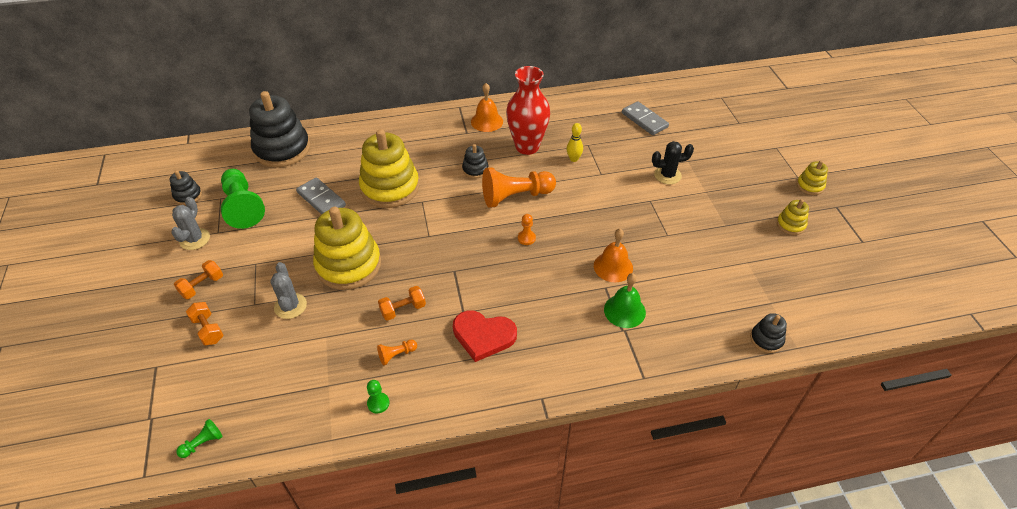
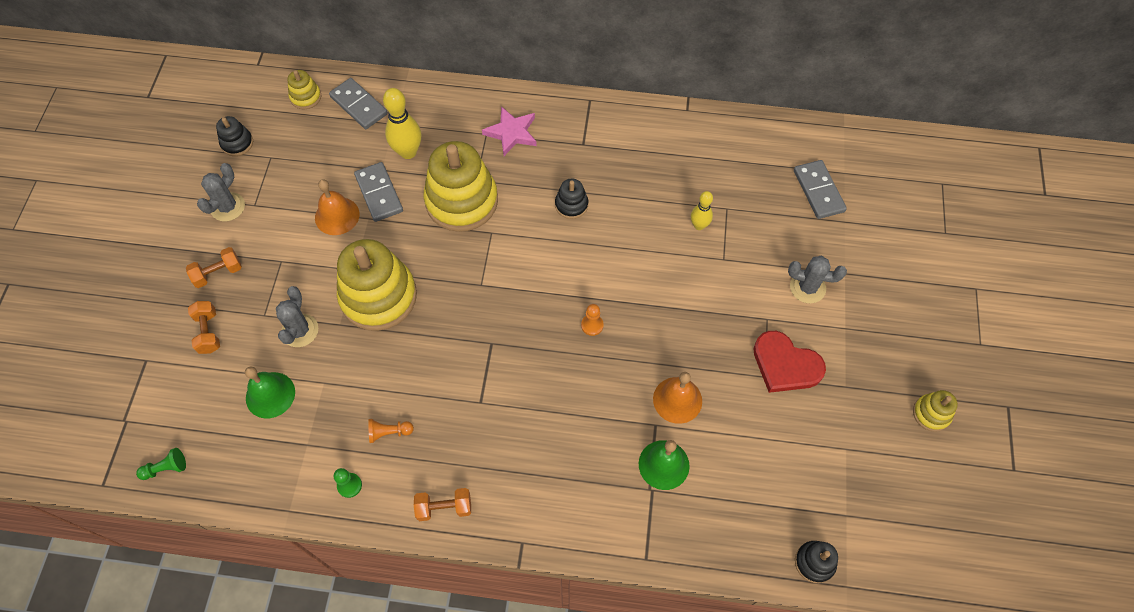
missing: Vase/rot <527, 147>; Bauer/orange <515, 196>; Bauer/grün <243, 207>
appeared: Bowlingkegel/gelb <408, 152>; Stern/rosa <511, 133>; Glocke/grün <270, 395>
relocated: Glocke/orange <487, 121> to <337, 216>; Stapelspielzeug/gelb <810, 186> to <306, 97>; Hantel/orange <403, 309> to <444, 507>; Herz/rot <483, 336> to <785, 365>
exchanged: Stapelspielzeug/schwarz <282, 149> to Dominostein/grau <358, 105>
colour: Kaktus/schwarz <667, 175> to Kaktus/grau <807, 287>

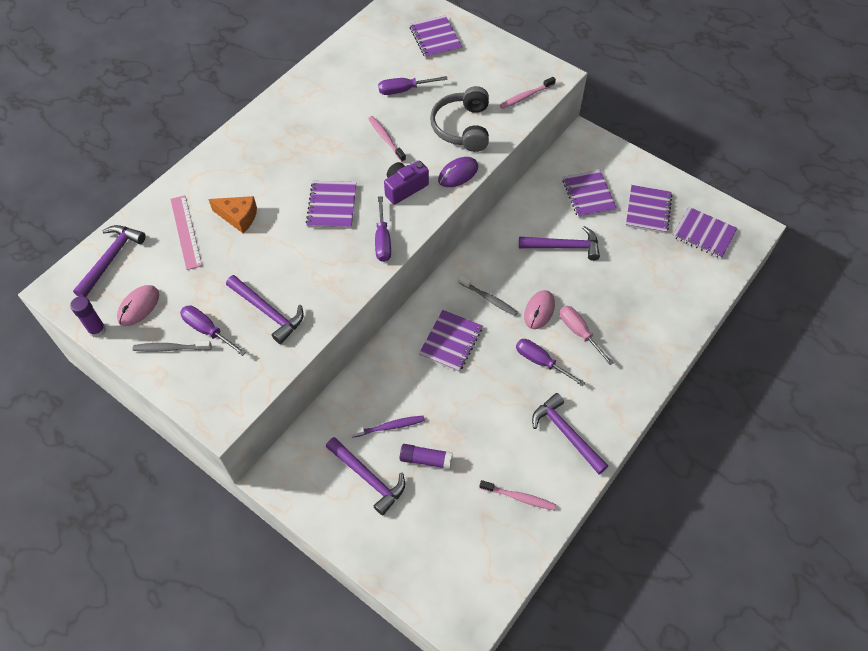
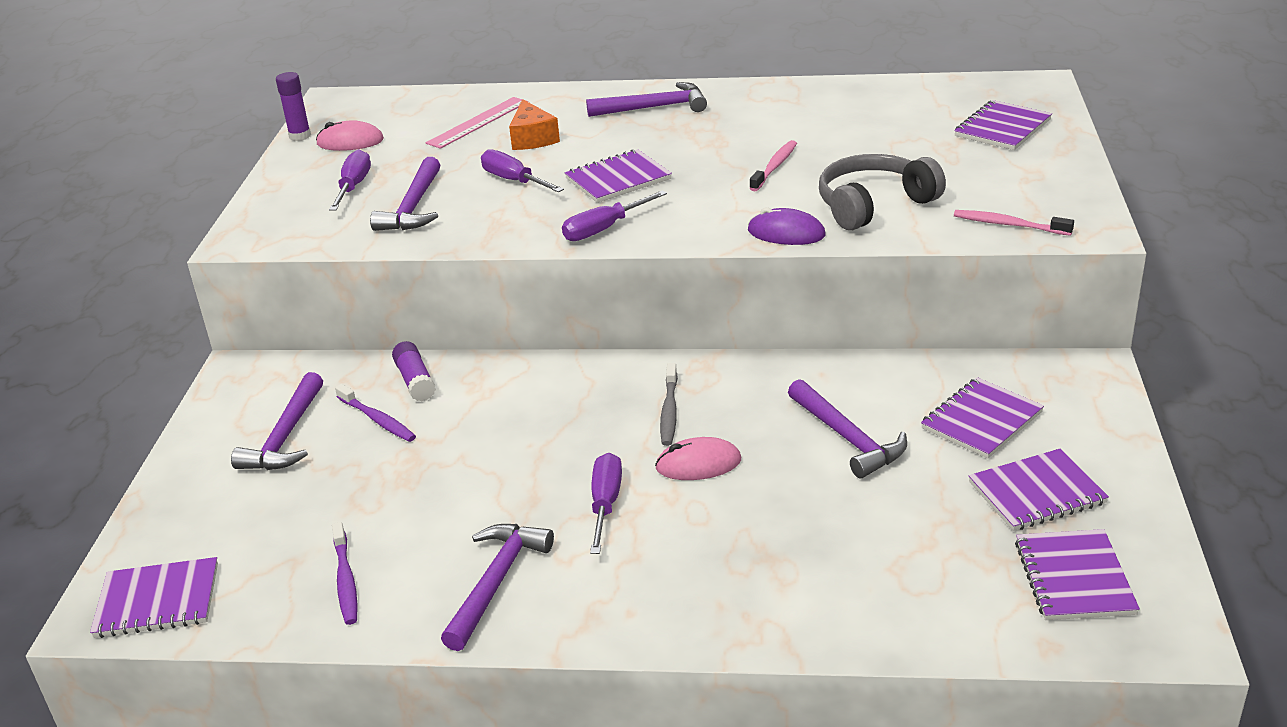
missing: Kamera/lila <404, 188>; Schraubenzieher/rosa <579, 333>; Zahnbürste/grau <170, 348>
relocated: Schraubenzieher/lila <404, 90> to <514, 181>; Hammer/lila <111, 259> to <654, 107>; Notizbuch/lila <451, 342> to <157, 601>; Klebestift/lila <425, 459> to <415, 381>
colour: Zahnbürste/rosa <519, 497> to Zahnbürste/lila <346, 580>

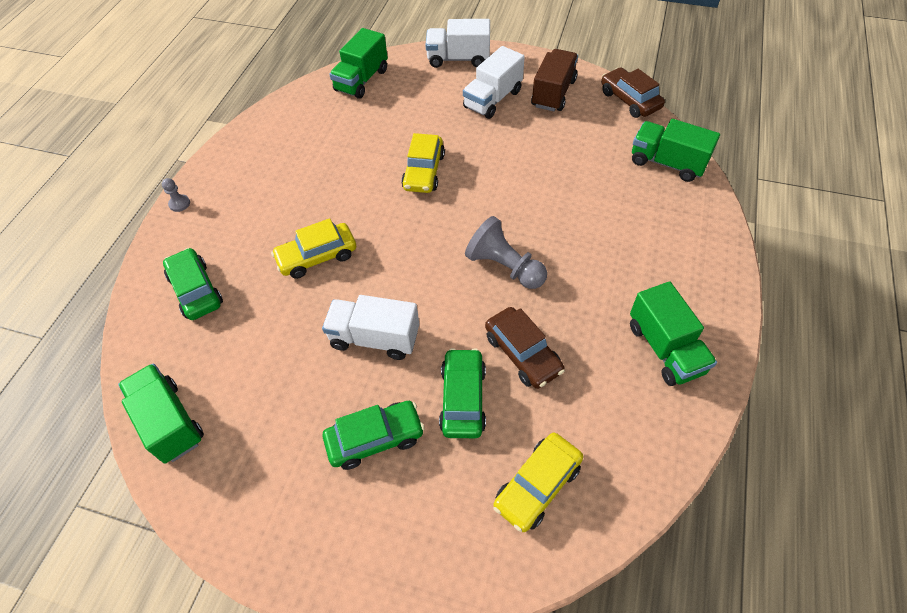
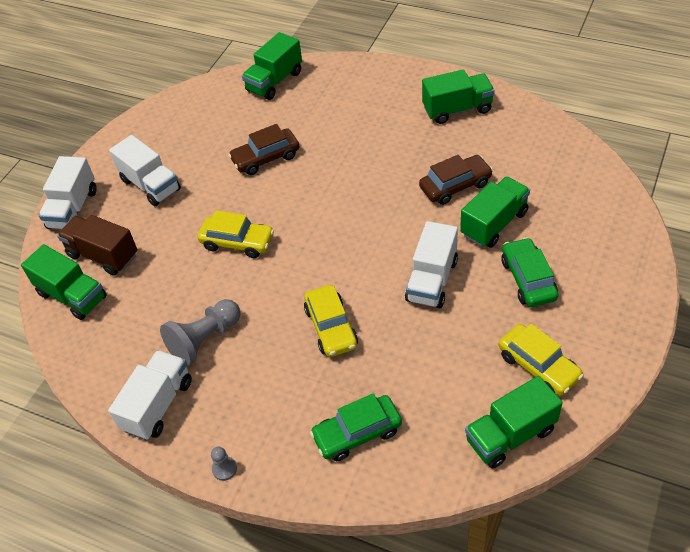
appeared: Lastwagen/weiß <158, 405>
relocated: Lastwagen/braun <553, 93> to <103, 255>; Auto/braun <629, 100> to <266, 158>; Bauer/grau <504, 267> to <204, 340>; Auto/gelb <537, 486> to <538, 366>
exchanged: Auto/grün <463, 398> to Lastwagen/grün <494, 224>

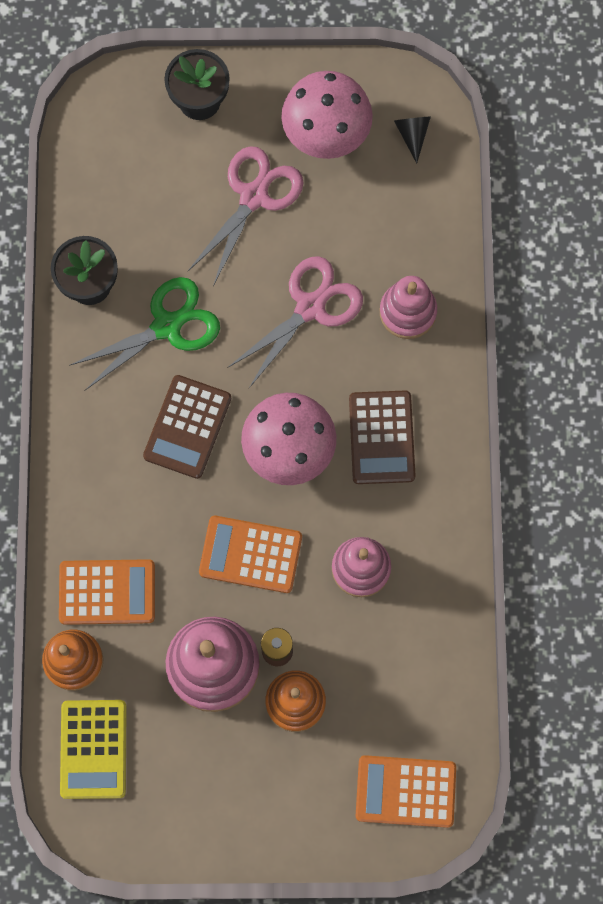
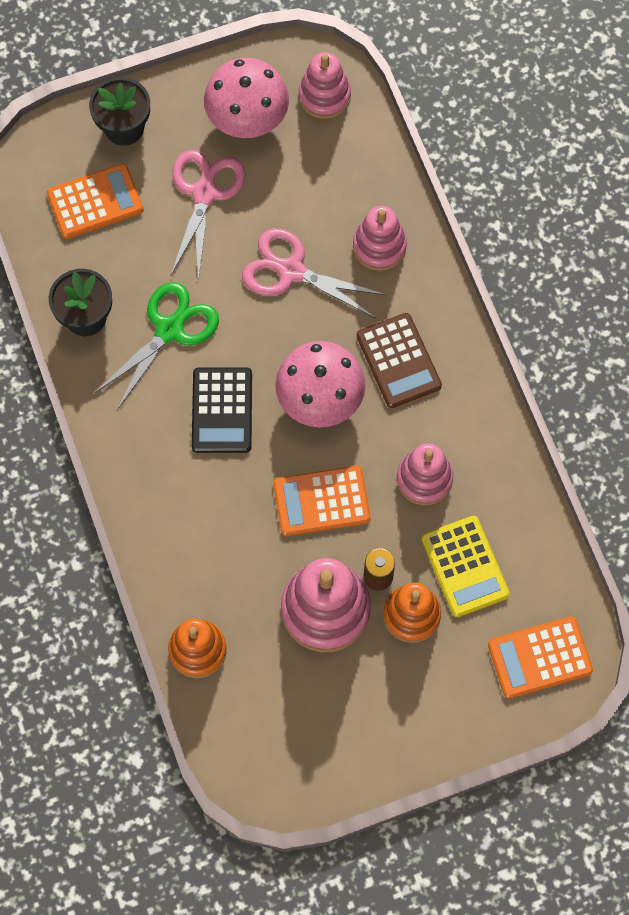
relocated: Taschenrechner/orange <107, 592> to <95, 202>; Taschenrechner/gelb <94, 749> to <465, 566>
exchanged: Kegel/schwarz <412, 135> to Stapelspielzeug/rosa <324, 96>
colour: Taschenrechner/braun <187, 427> to Taschenrechner/schwarz <222, 410>
spun: Schere/rosa <310, 307> = <291, 271> 90 degrees counterclockwise

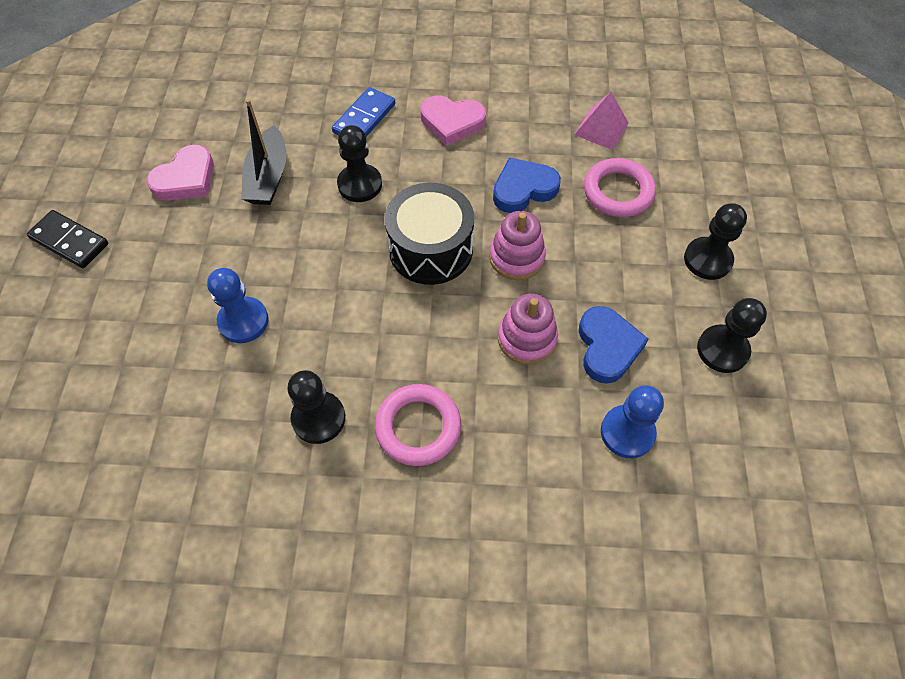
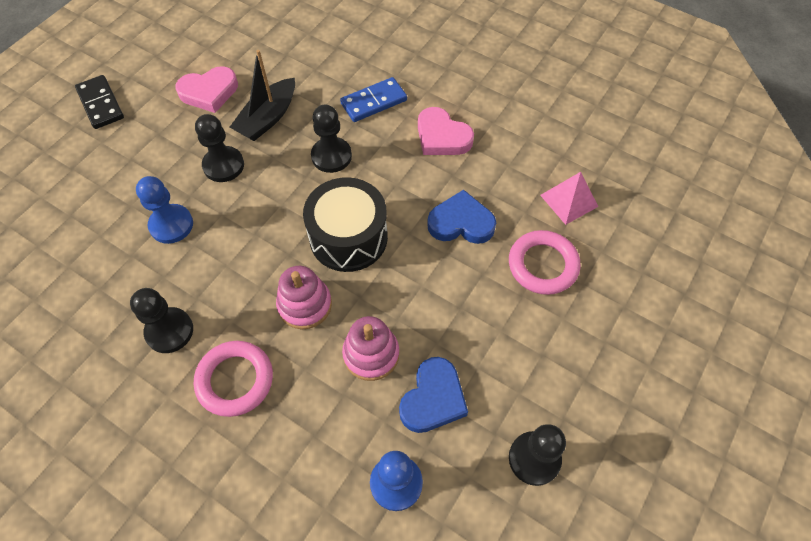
relocated: Bauer/schwarz <707, 260> to <223, 165>; Stapelspielzeug/rosa <516, 257> to <305, 305>

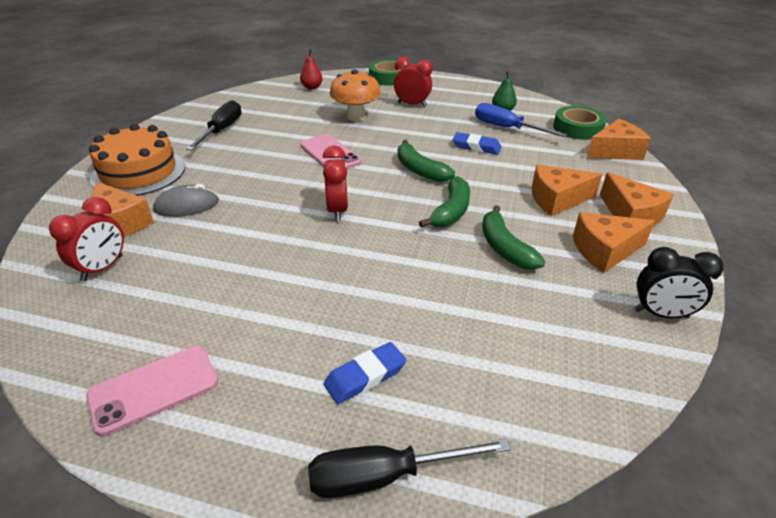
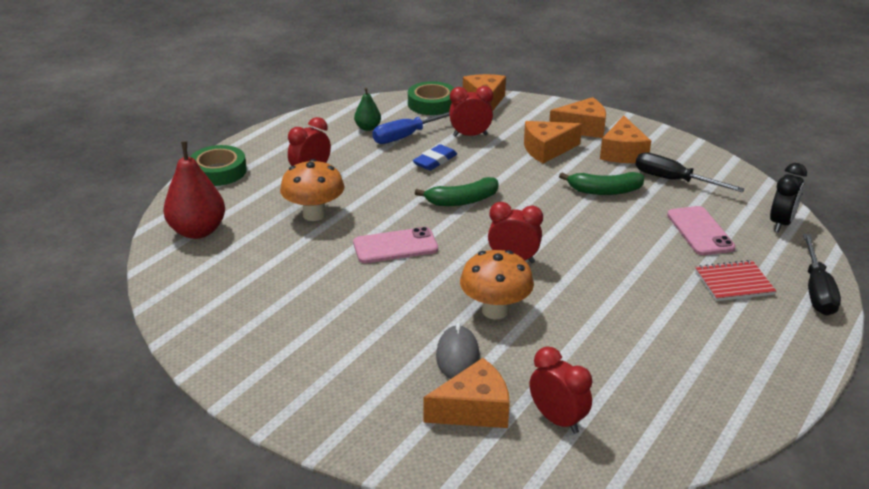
missing: Kuchen/orange <139, 172>; Banane/grün <451, 211>
appeared: Wecker/rot <470, 135>; Pilz/orange <495, 310>
relocated: Schraubenzieher/schwarz <221, 130> to <674, 180>; Wecker/schwarz <661, 314> to <781, 223>; Handy/rosa <154, 389> to <700, 231>
exchanged: Radiergummi/blau <365, 376> to Notizbuch/rot <734, 283>
spun: Käse/orange <557, 199> = <547, 150> 60 degrees clockwise
size: Birne/rot <312, 87> = <198, 231> x1.86

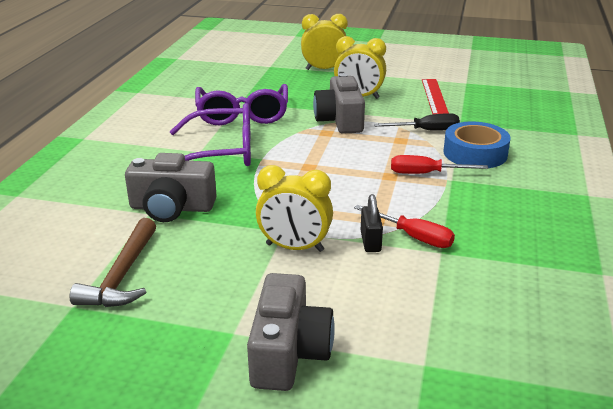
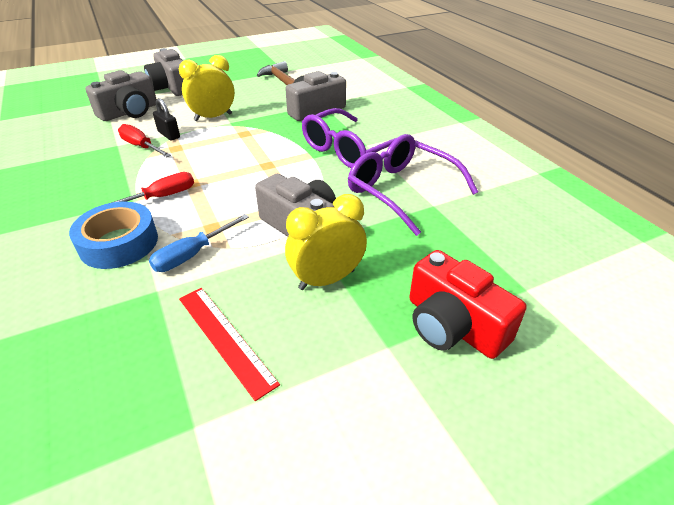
appeared: Kamera/grau <129, 112>
exchanged: Wecker/gelb <324, 69> to Kamera/rot <453, 325>
colour: Schraubenzieher/schwarz <426, 130> to Schraubenzieher/blau <192, 255>
spun: Schraubenzieher/rot <413, 237> = <141, 146> 45 degrees clockwise

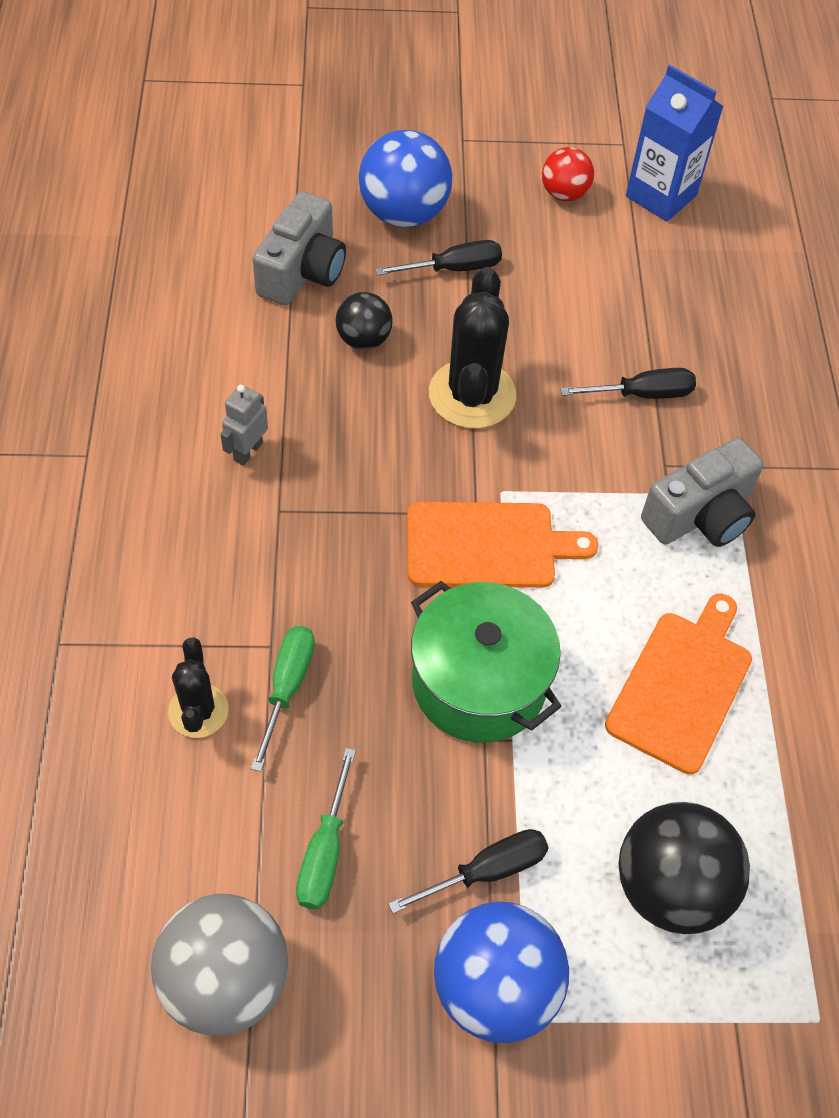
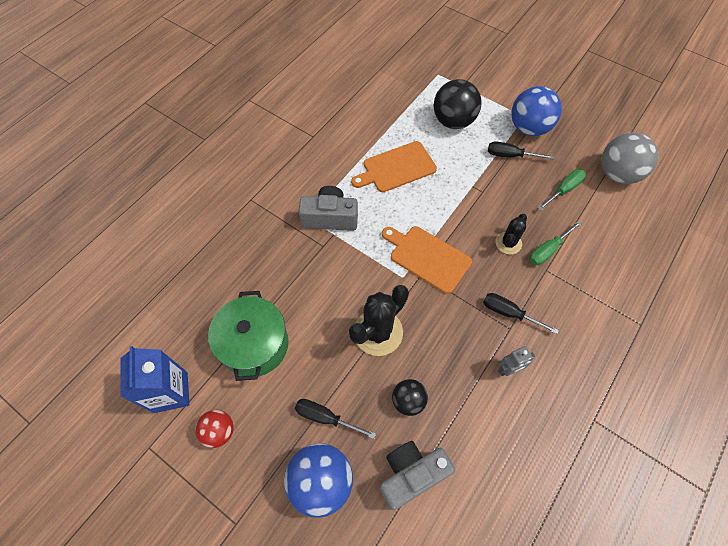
relocated: Schraubenzieher/schwarz <643, 394> to <508, 313>; Kochtopf/grün <479, 683> to <255, 344>; Kaktus/schwarz <198, 711> to <508, 243>

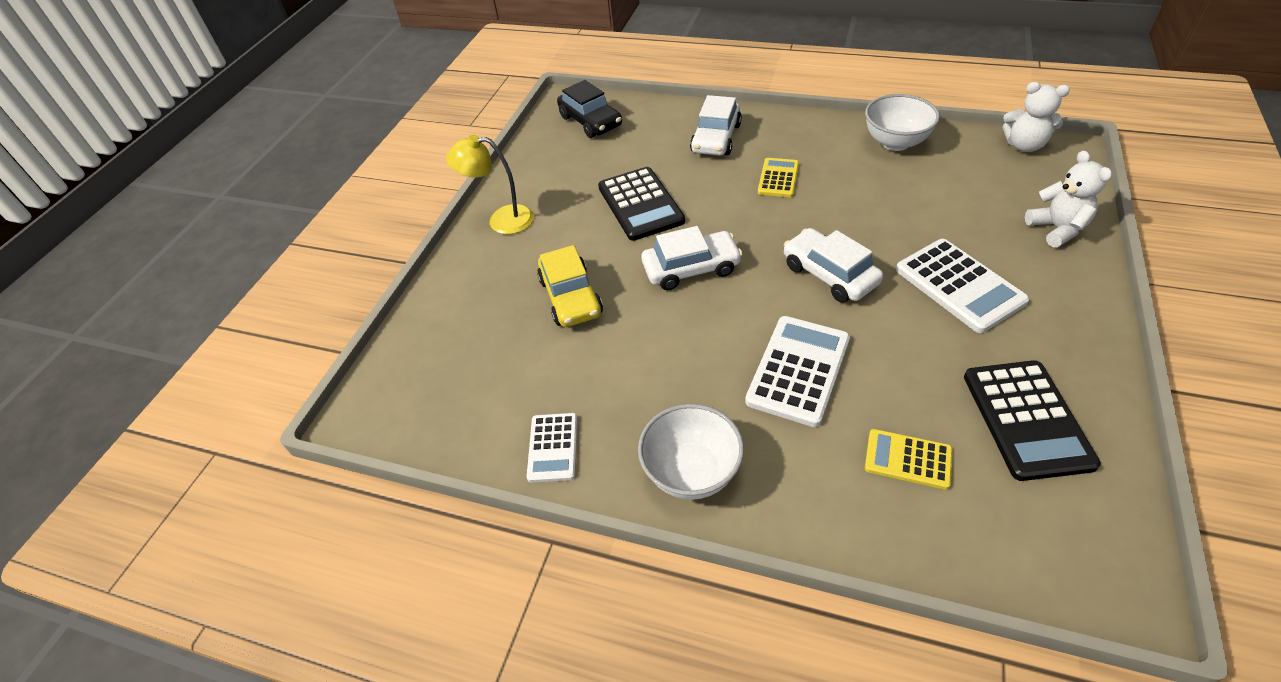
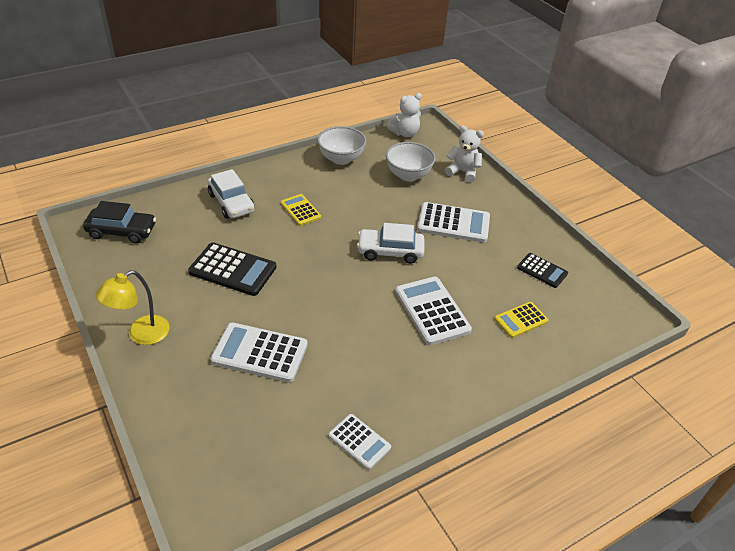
missing: Auto/weiß <691, 268>
relocated: Schüssel/weiß <691, 472> to <408, 175>
exchanged: Auto/gelb <571, 297> to Taschenrechner/weiß <260, 353>
size: Taschenrechner/schwarz <1026, 419> = <542, 271> x0.60

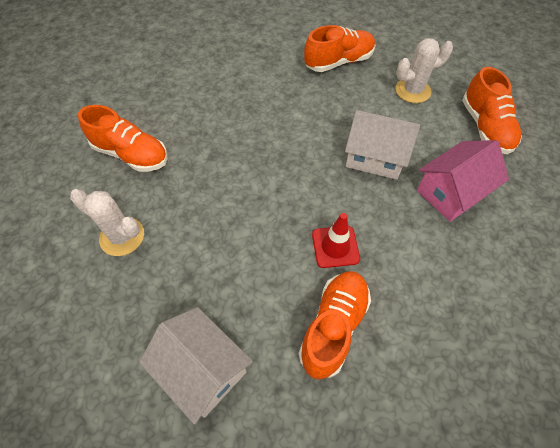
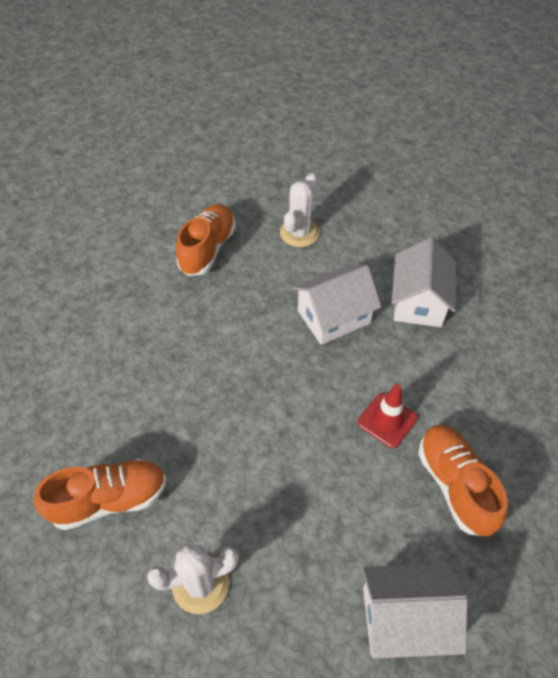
missing: Schuh/orange <485, 127>
colour: Haus/rosa <451, 192> to Haus/weiß <418, 302>

